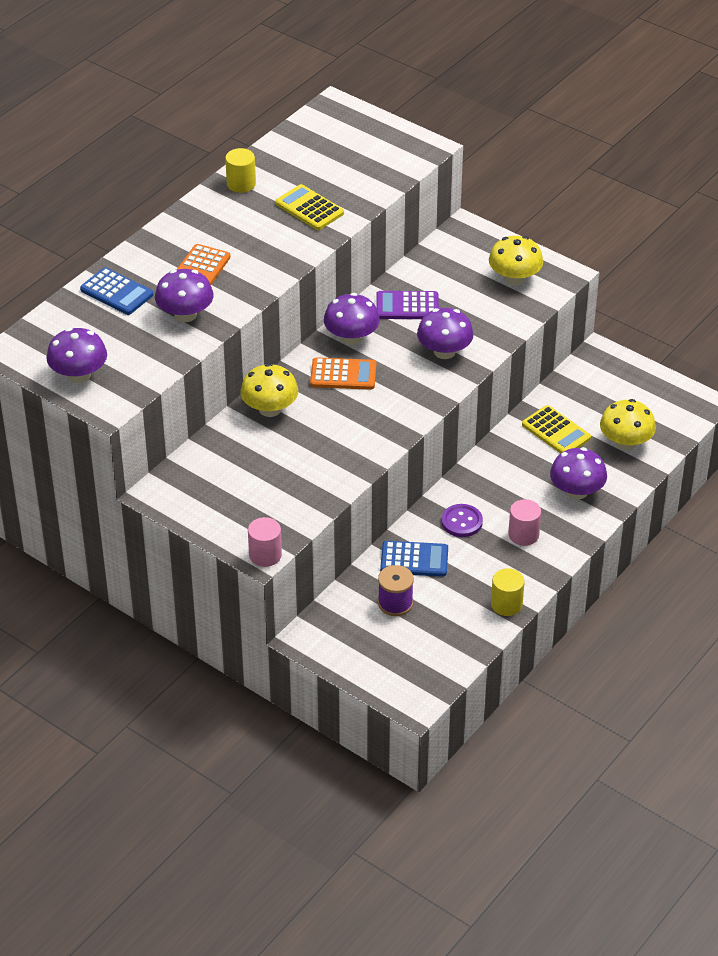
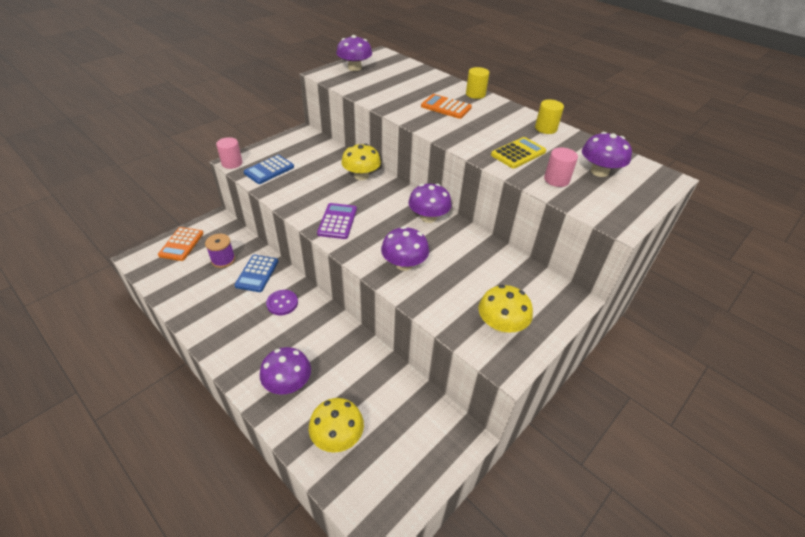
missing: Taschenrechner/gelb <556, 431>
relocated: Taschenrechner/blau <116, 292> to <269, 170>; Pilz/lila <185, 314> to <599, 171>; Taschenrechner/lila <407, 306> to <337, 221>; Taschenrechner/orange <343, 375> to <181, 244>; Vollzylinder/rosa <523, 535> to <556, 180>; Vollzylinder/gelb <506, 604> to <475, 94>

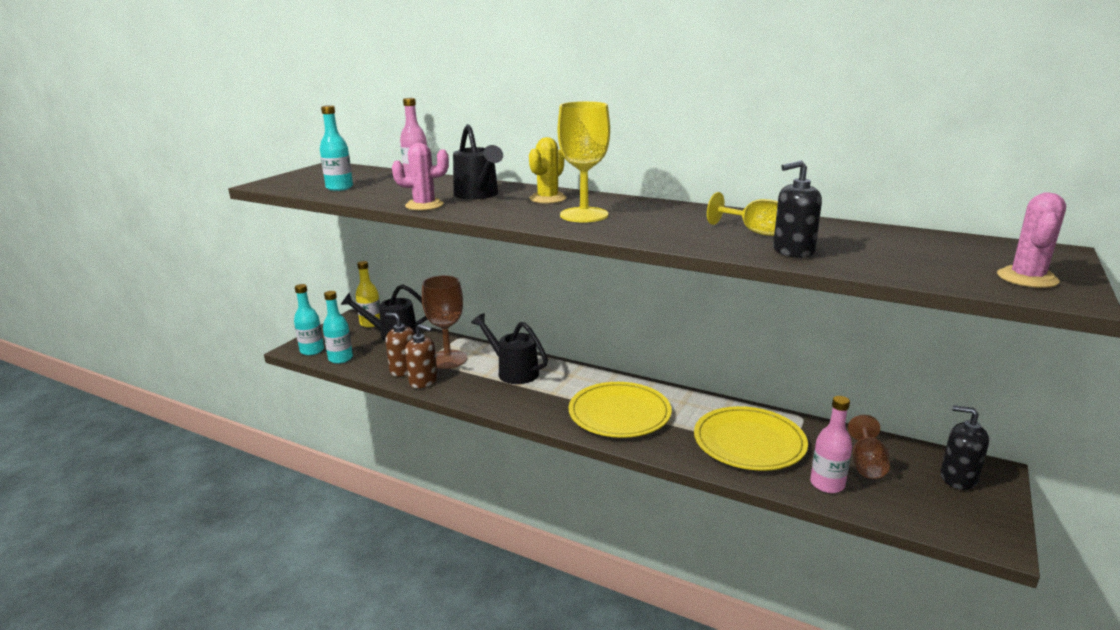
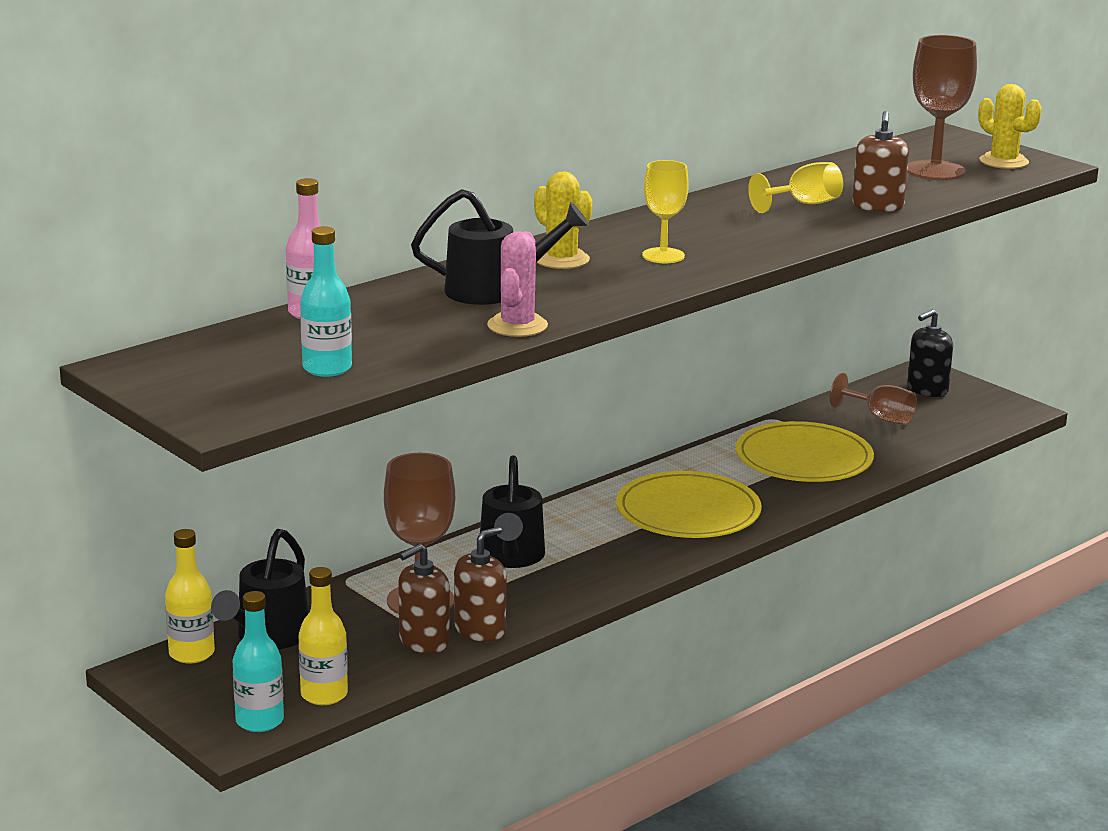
missing: Flasche/rosa <827, 484>
appeared: Kelch/braun <935, 171>
colour: Seifenspender/schwarz <793, 251> to Seifenspender/braun <878, 206>; Kaktus/rosa <1027, 278> to Kaktus/gelb <1004, 162>; Flasche/türkis <340, 358> to Flasche/gelb <324, 695>
spun: Gießkanne/schwarz <513, 371> = <511, 557> 60 degrees counterclockwise
size: Kelch/gelb <584, 215> = <663, 256> x0.63

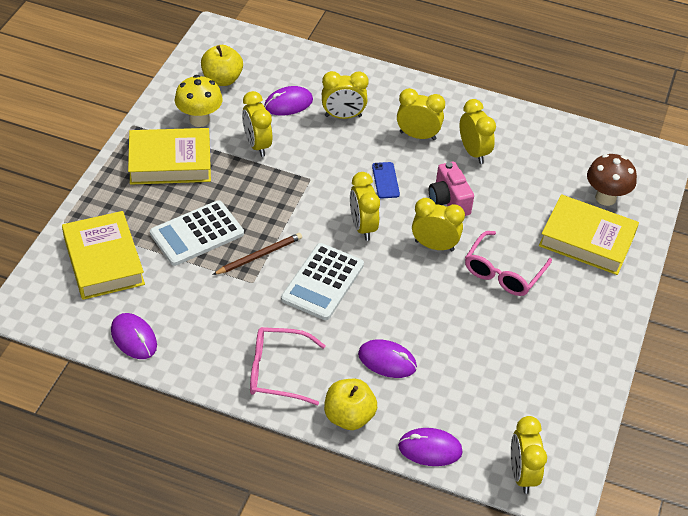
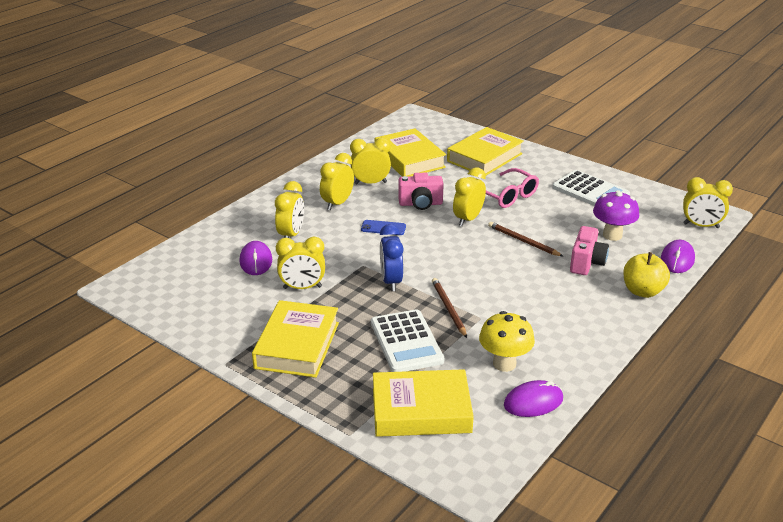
missing: Apfel/gelb <222, 79>; Pilz/braun <605, 198>; Wecker/gelb <362, 227>; Brille/rosa <277, 371>
appeared: Buch/gelb <409, 159>; Pilz/lila <612, 235>; Bleistift/braun <523, 241>; Wecker/blau <391, 281>
relocated: Pilz/gelb <199, 120> to <504, 363>; Taschenrechner/weiß <323, 282> to <590, 191>
exchanged: Computermaus/lila <387, 361> to Kamera/rosa <586, 263>

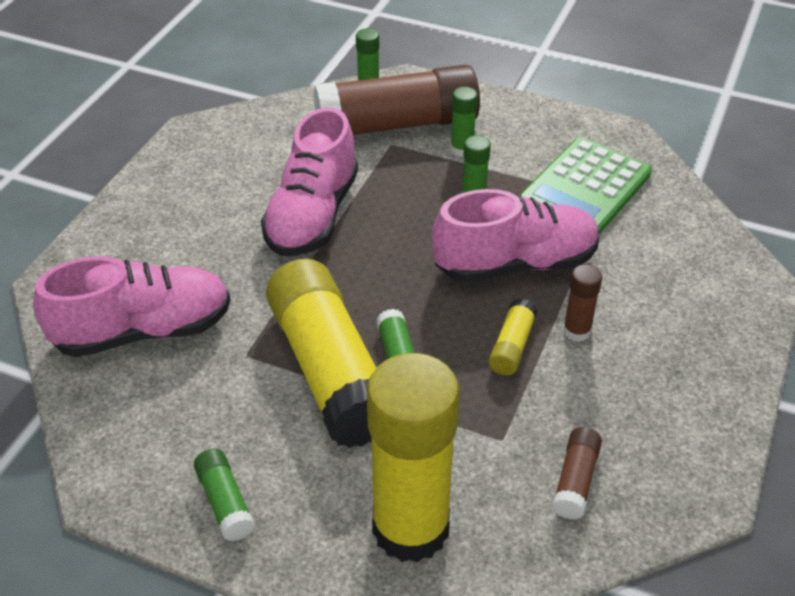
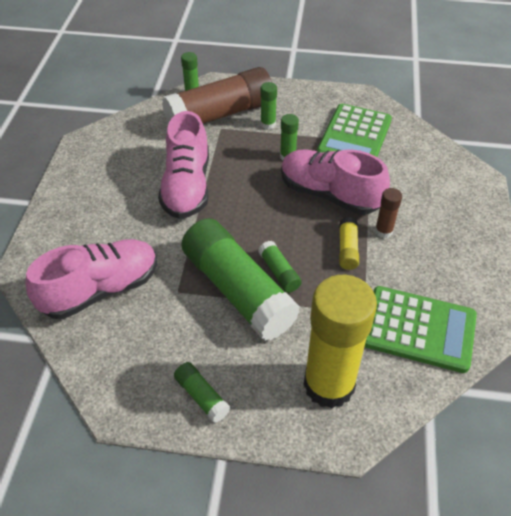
exchanged: Klebestift/braun <575, 481> to Taschenrechner/grün <418, 329>
colour: Klebestift/gelb <330, 371> to Klebestift/grün <238, 290>
spun: Schuh/rosa <515, 264> = <329, 194> 120 degrees counterclockwise

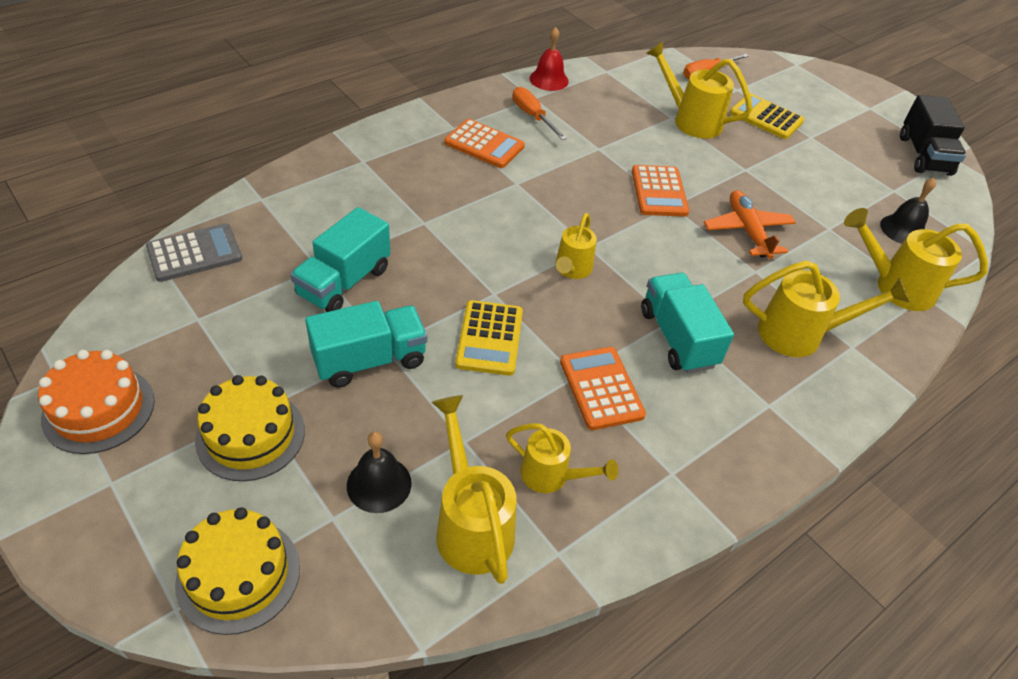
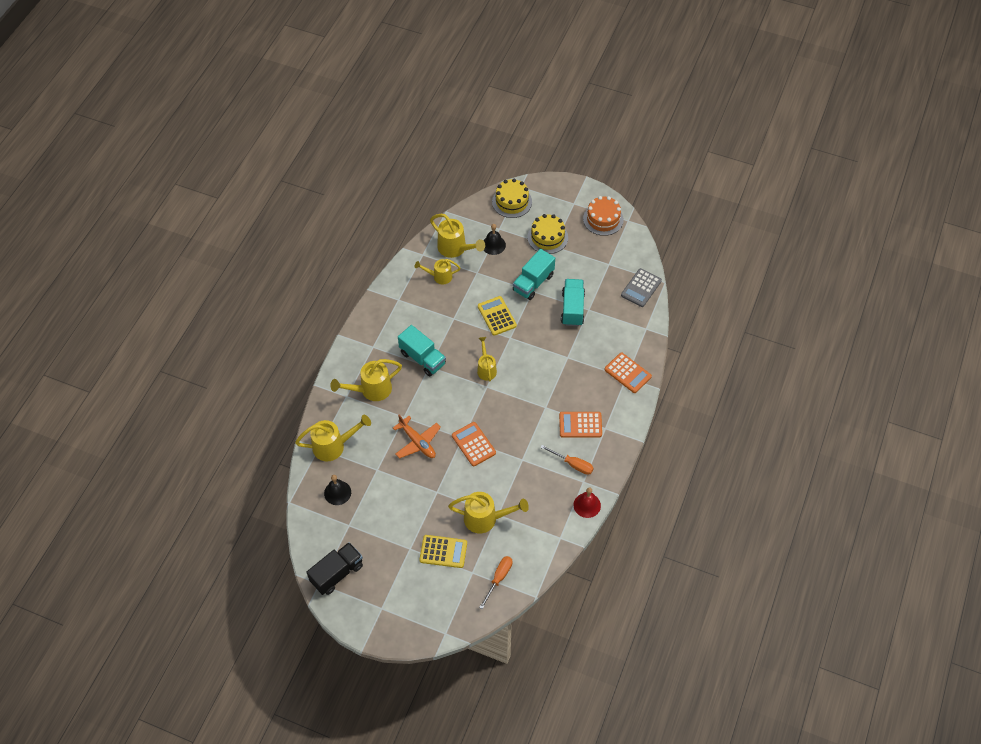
relocated: Taschenrechner/orange <601, 388> to <627, 373>
spun: Lastwagen/schwarz <923, 155> = <337, 573> 75 degrees clockwise

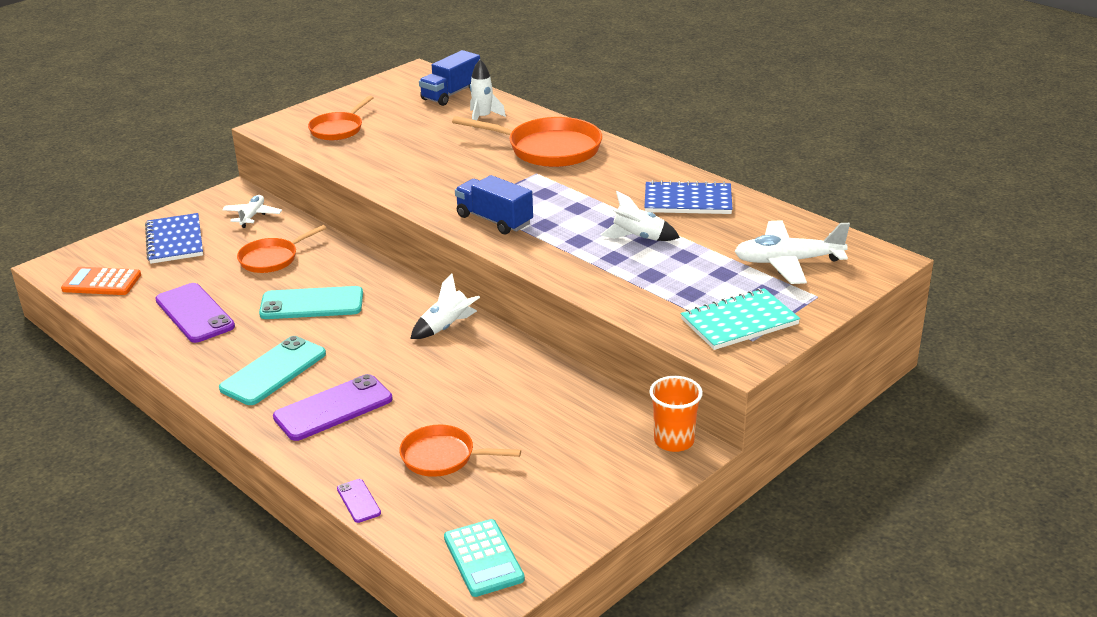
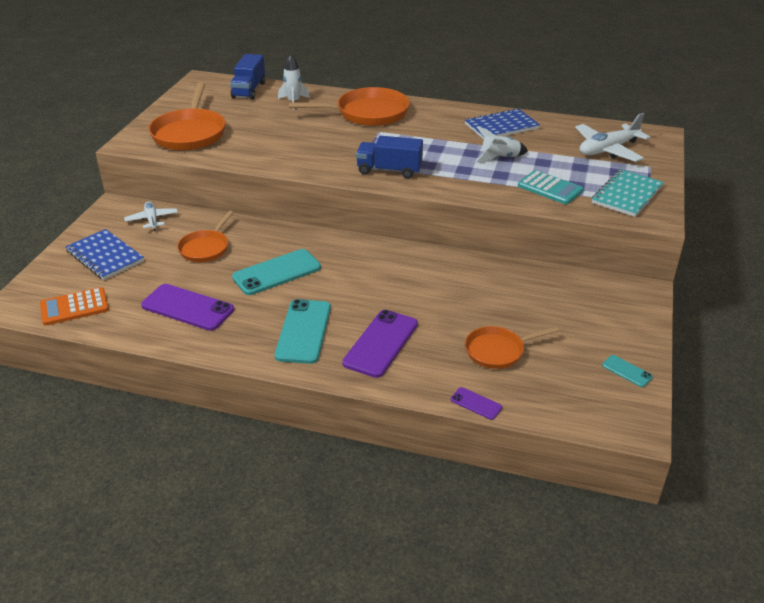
missing: Rakete/weiß <446, 327>; Becher/orange <674, 441>
appeared: Handy/türkis <627, 371>
relocated: Taschenrechner/türkis <483, 558> to <550, 188>
size: Pfanne/orange <338, 129> = <189, 133> x1.66

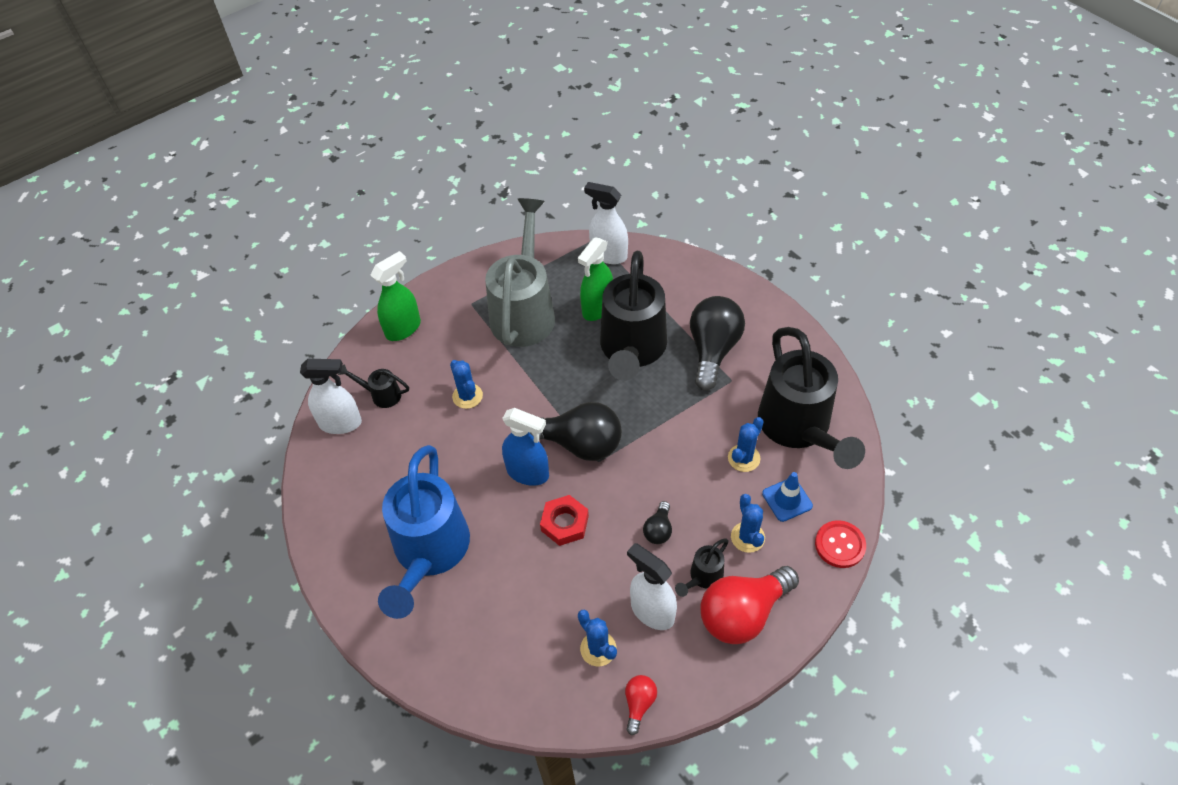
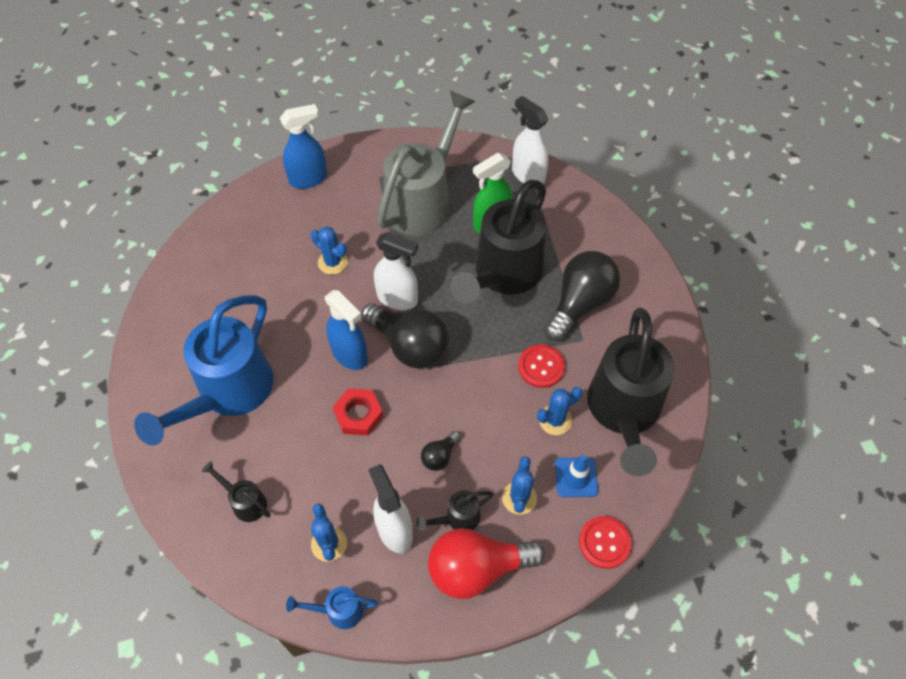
appeared: Knopf/rot <541, 367>
relocated: Sprühflasche/weiß <341, 423> to <397, 298>; Gießkanne/schwarz <381, 395> to <245, 502>
exchanged: Glühbirne/rot <639, 704> to Gießkanne/blau <339, 611>
colour: Sprühflasche/grün <403, 328> to Sprühflasche/blau <308, 179>
spun: Kaktus/blau <467, 396> = <332, 262> 45 degrees counterclockwise

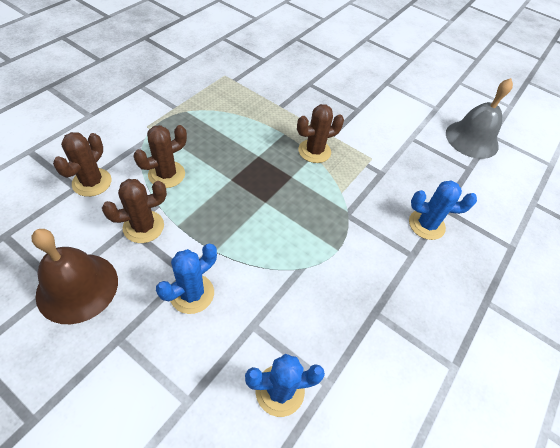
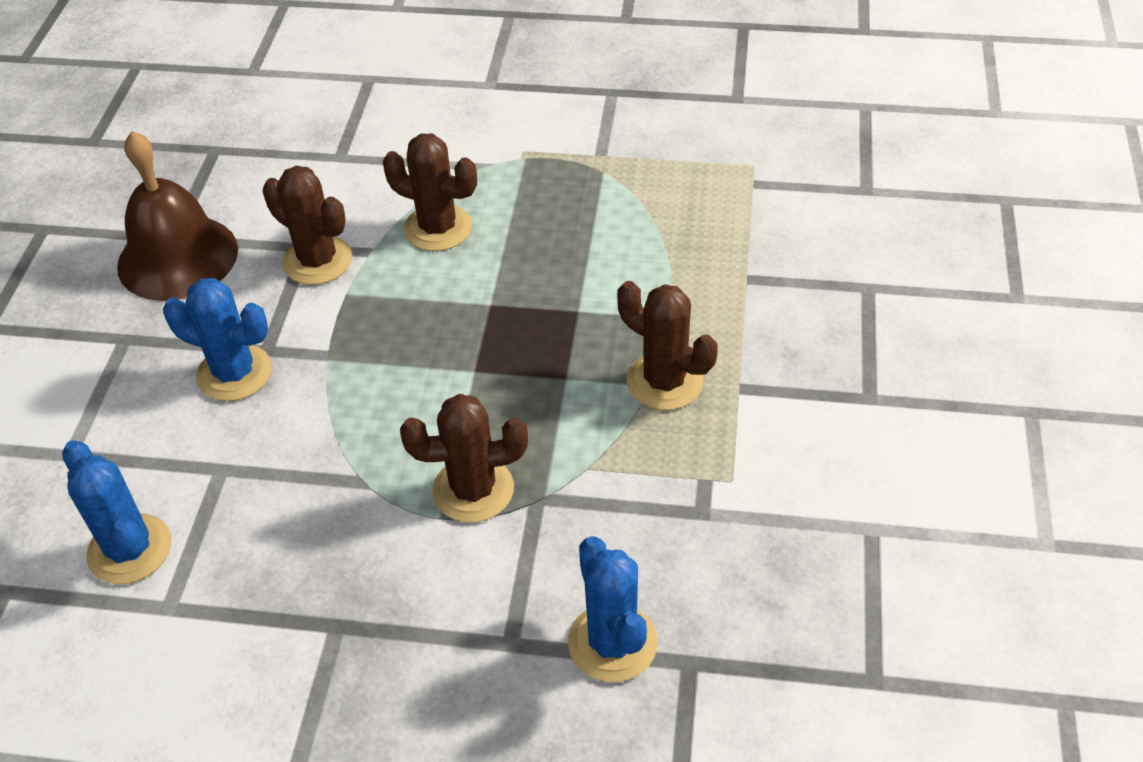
missing: Glocke/grau <472, 139>
relocated: Kaktus/braun <92, 182> to <473, 490>

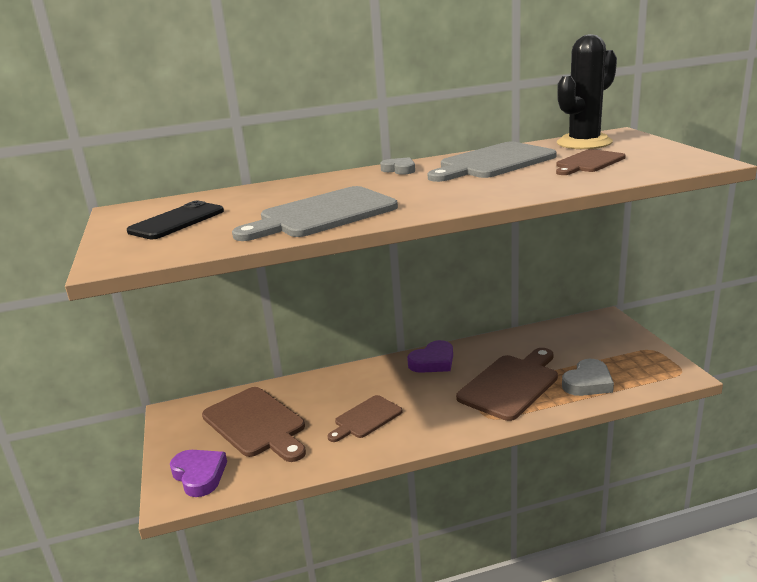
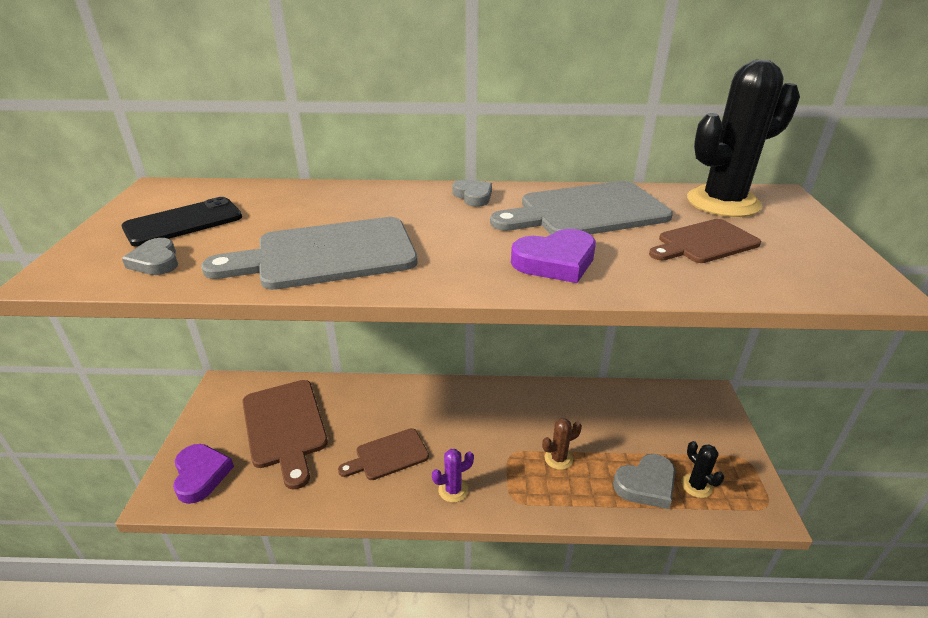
appeared: Herz/grau <156, 261>; Kaktus/schwarz <696, 486>; Kaktus/lila <453, 490>
relocated: Herz/lila <433, 362> to <555, 262>
exchanged: Schneidebrett/braun <510, 384> to Kaktus/braun <558, 458>

